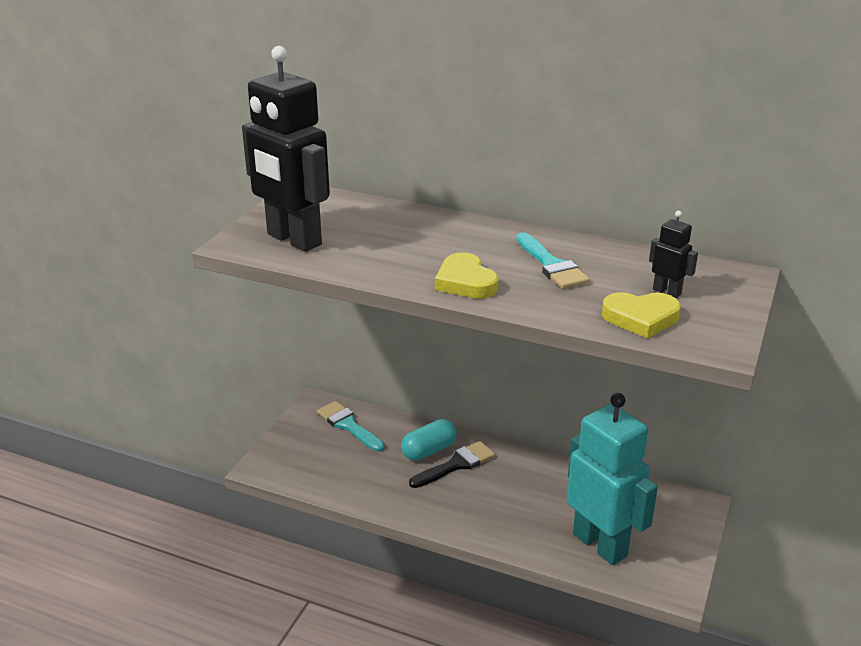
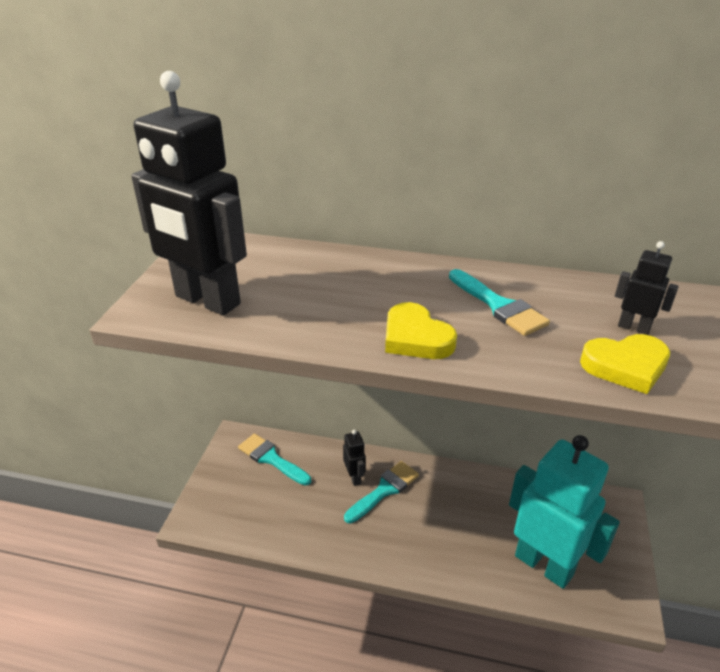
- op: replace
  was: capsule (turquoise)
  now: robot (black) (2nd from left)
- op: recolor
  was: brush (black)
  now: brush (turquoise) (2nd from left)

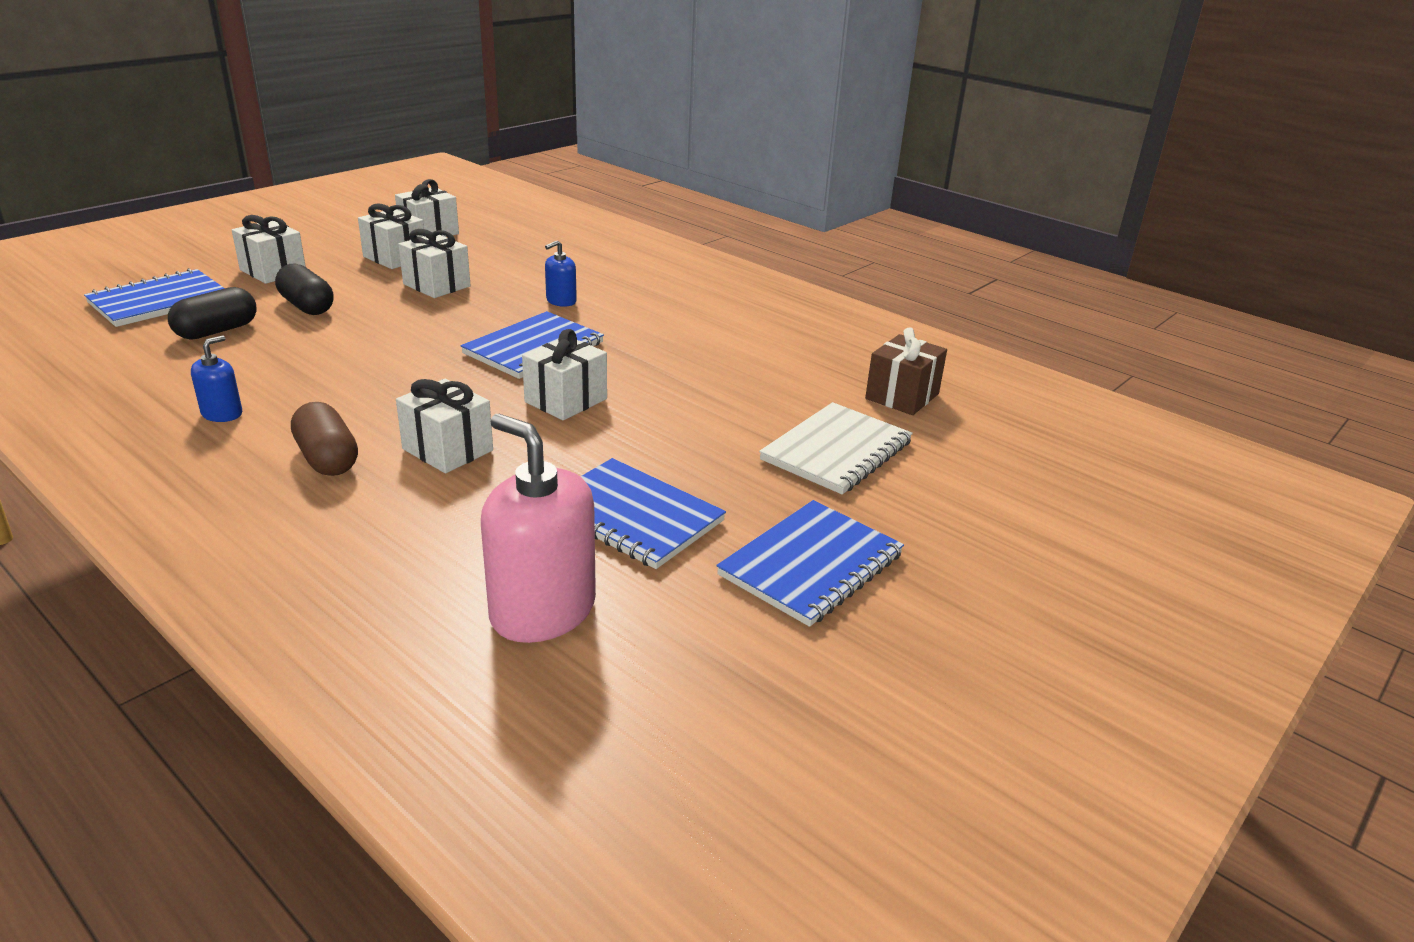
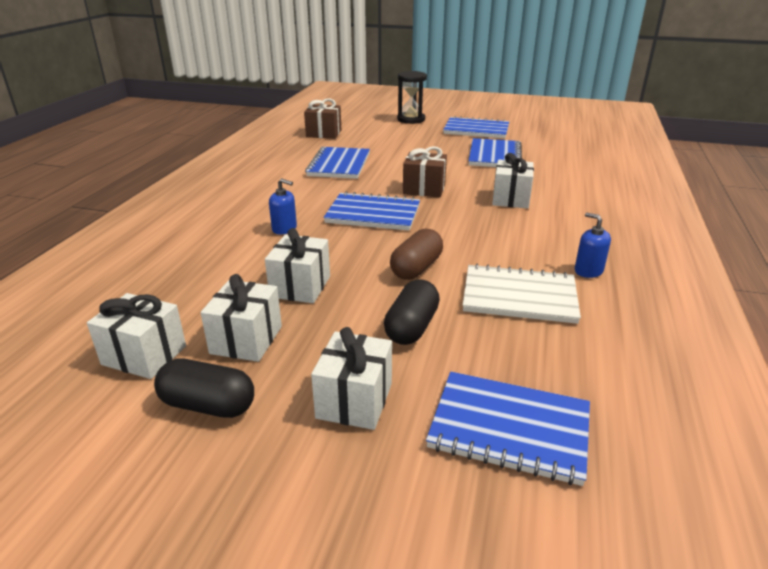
- op: move
  was: capsule (black) (1st from left)
- op: insert
  now: notebook (blue) (1st from left)
- op: move
  was: capsule (brown)
- op: insert
  now: hourglass (black)
- op: recolor
  was: gift (white) (6th from left)
  now: gift (brown) (2nd from left)
- op: move
  was: notebook (white)
- op: rotate
  was: soap dispenser (blue) (1st from left in the first image)
  clockwise: 45
- op: delete
  was: soap dispenser (pink)

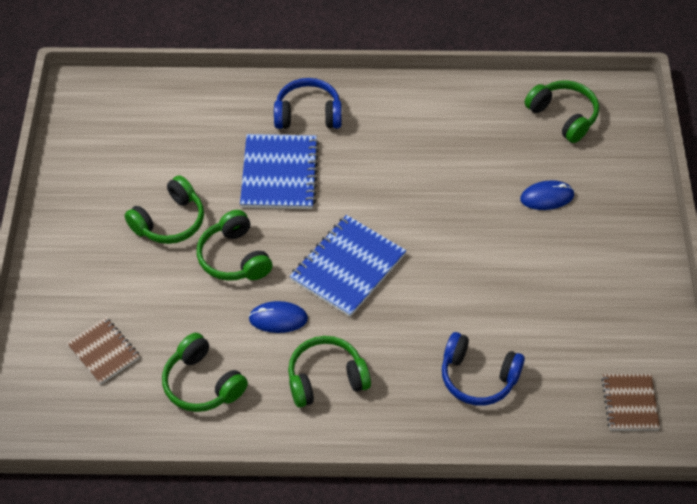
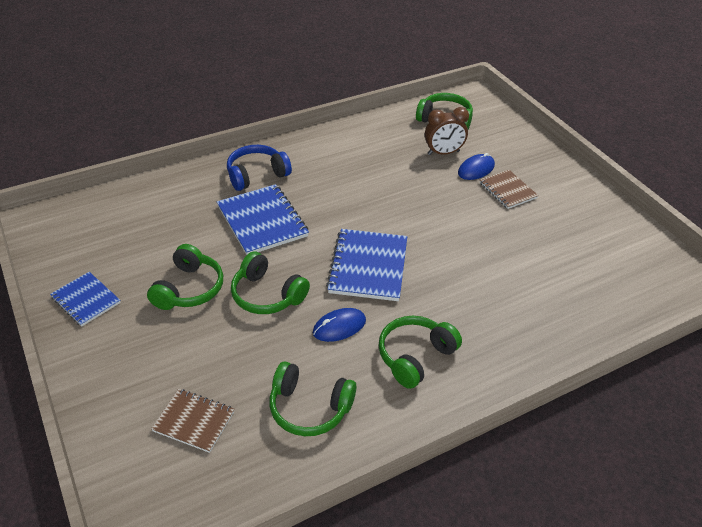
- op: insert
  now: notebook (blue) (1st from left)
- op: insert
  now: clock (brown)
- op: move
  was: notebook (brown) (2nd from left)
- op: delete
  was: headphones (blue) (2nd from left)

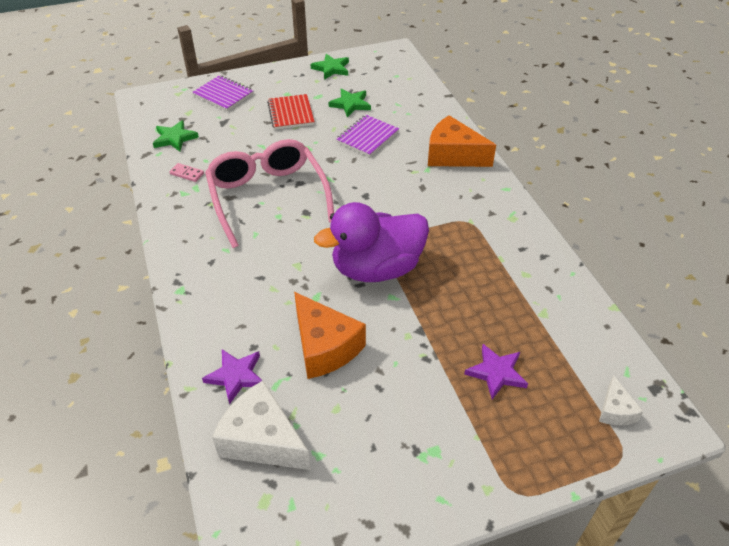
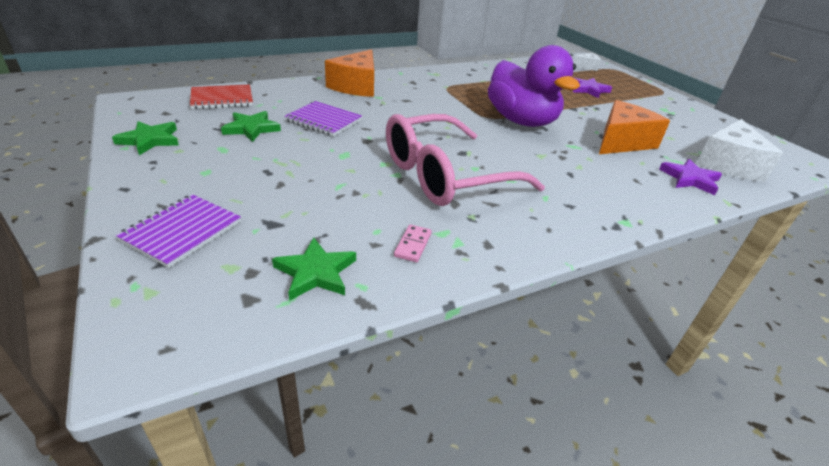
- op: move
  was: notebook (red)

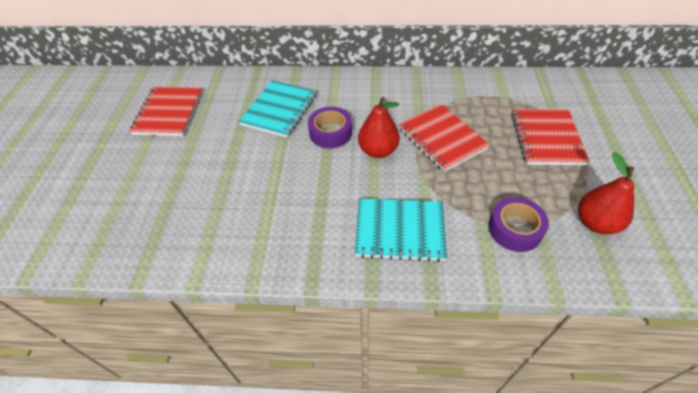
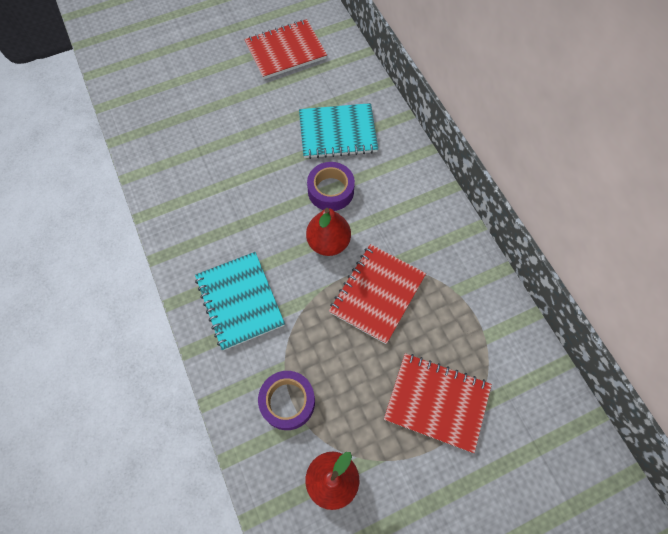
- op: rotate
  was: notebook (red) (3rd from left)
  clockwise: 45

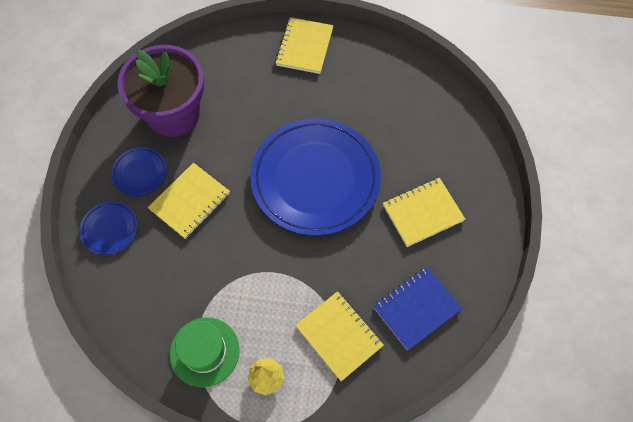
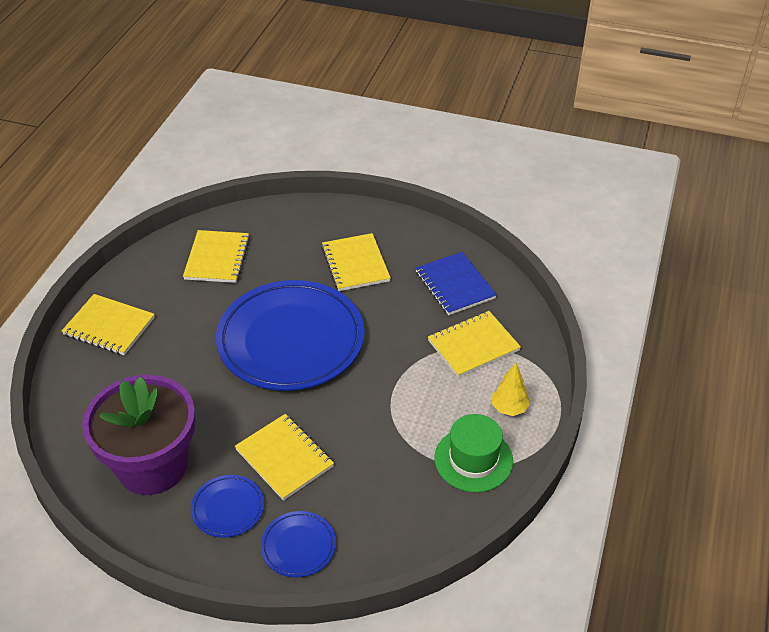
- op: insert
  now: notebook (yellow) (2nd from left)

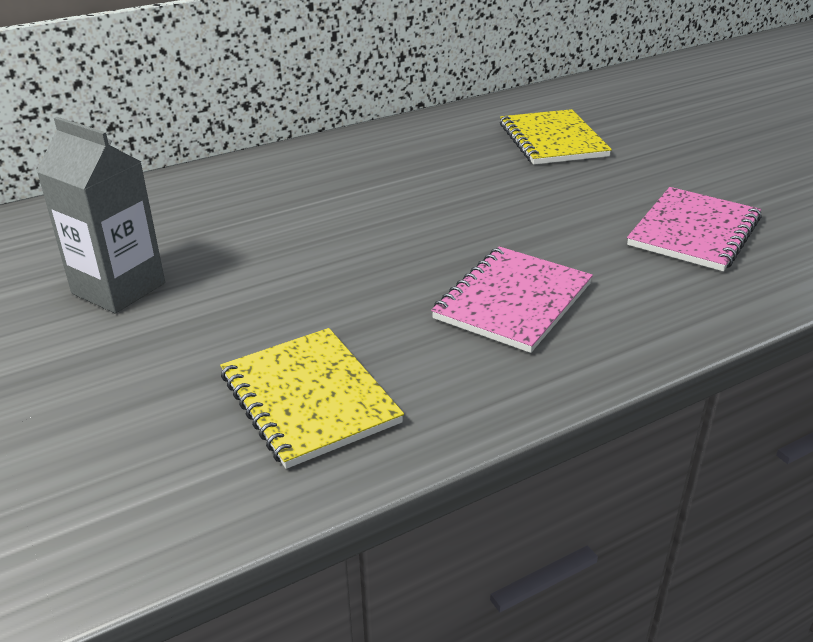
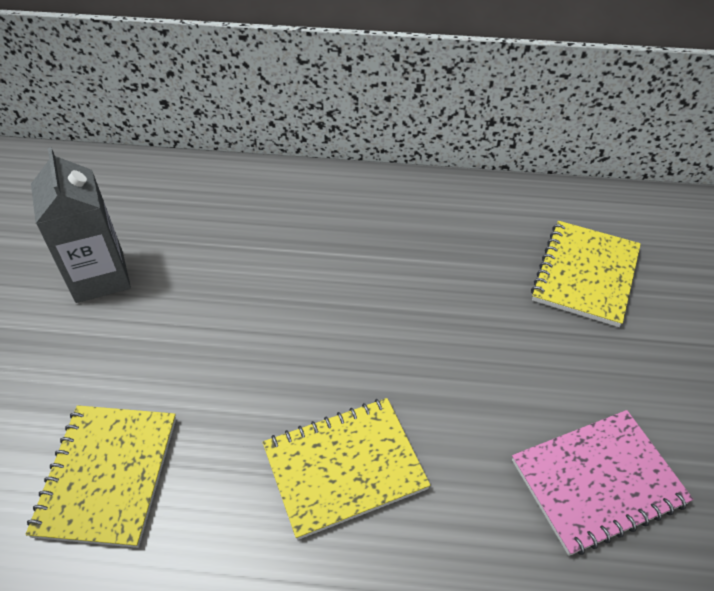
- op: recolor
  was: notebook (pink) (1st from left)
  now: notebook (yellow) (2nd from left)

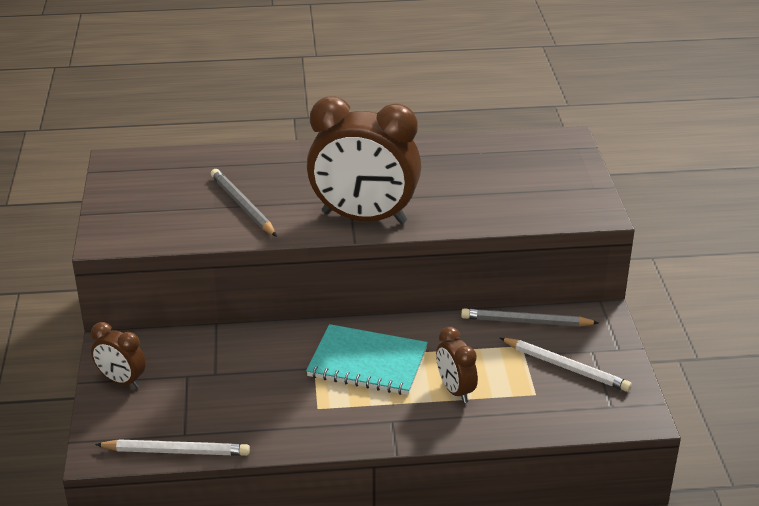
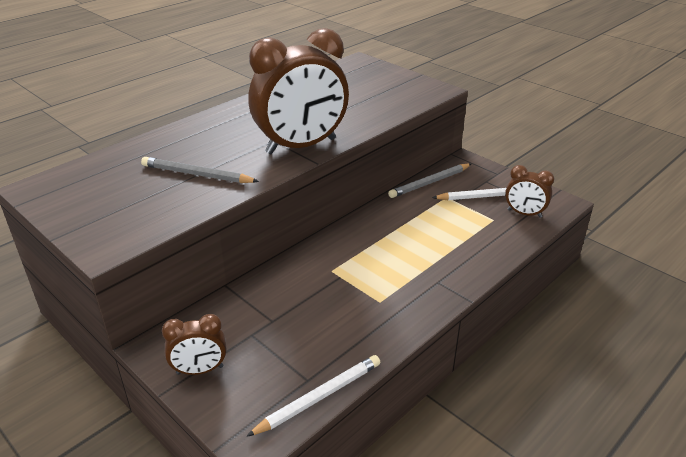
- op: move
  was: clock (brown) (3rd from left)
- op: delete
  was: notebook (turquoise)

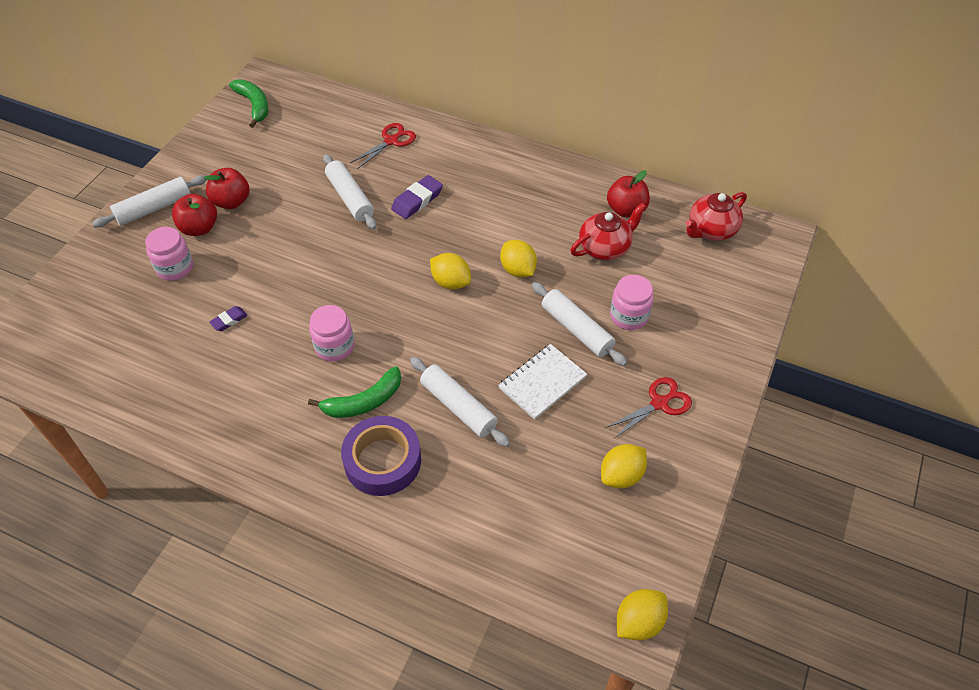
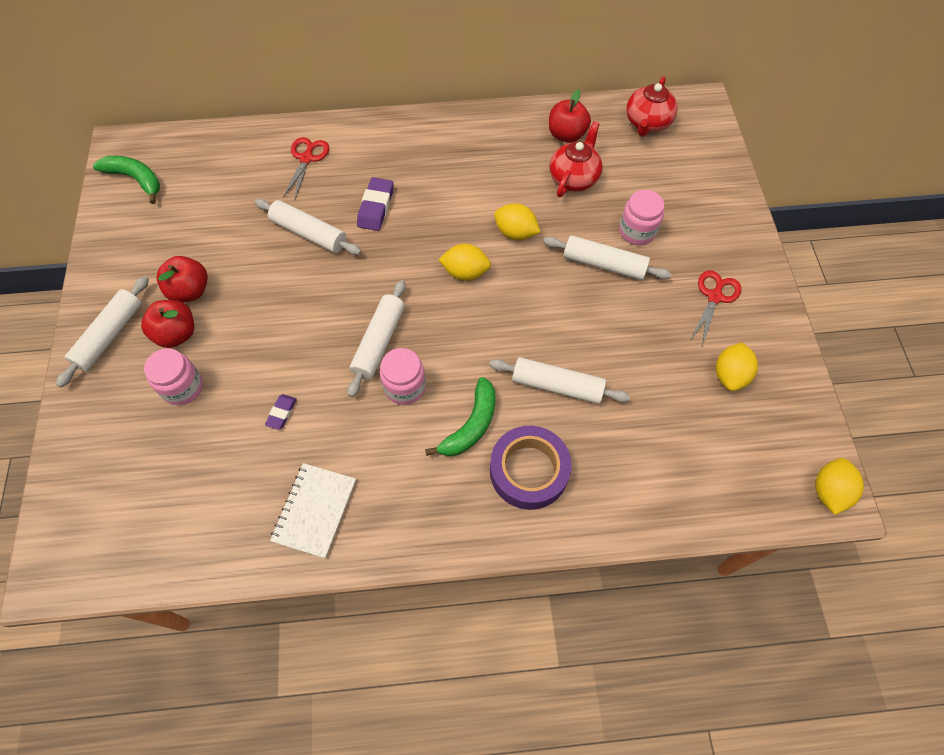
- op: move
  was: notebook (white)
- op: insert
  now: rolling pin (white) (3rd from left)

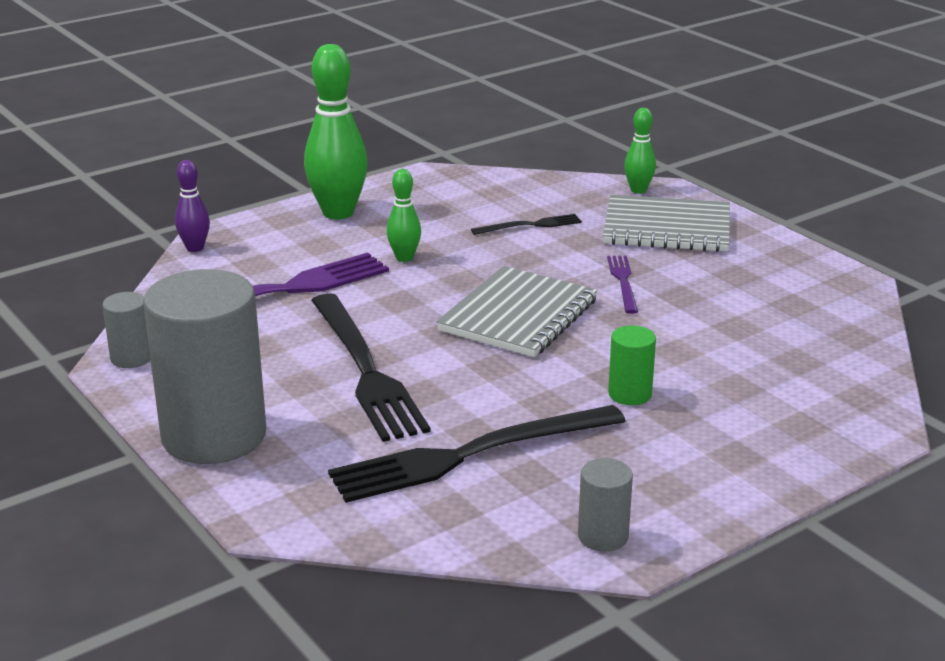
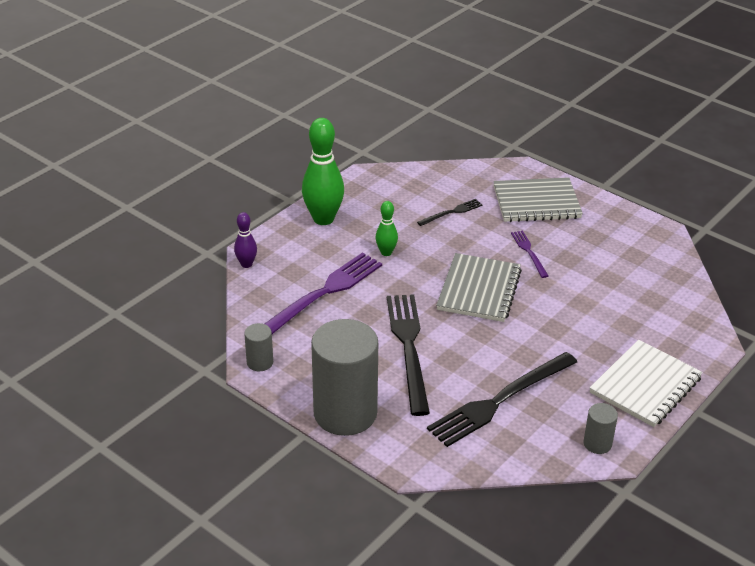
- op: rotate
  was: fork (black) (1st from left)
  clockwise: -150
- op: insert
  now: notebook (white)
- op: delete
  was: cylinder (green)
- op: delete
  was: bowling pin (green) (3rd from left)

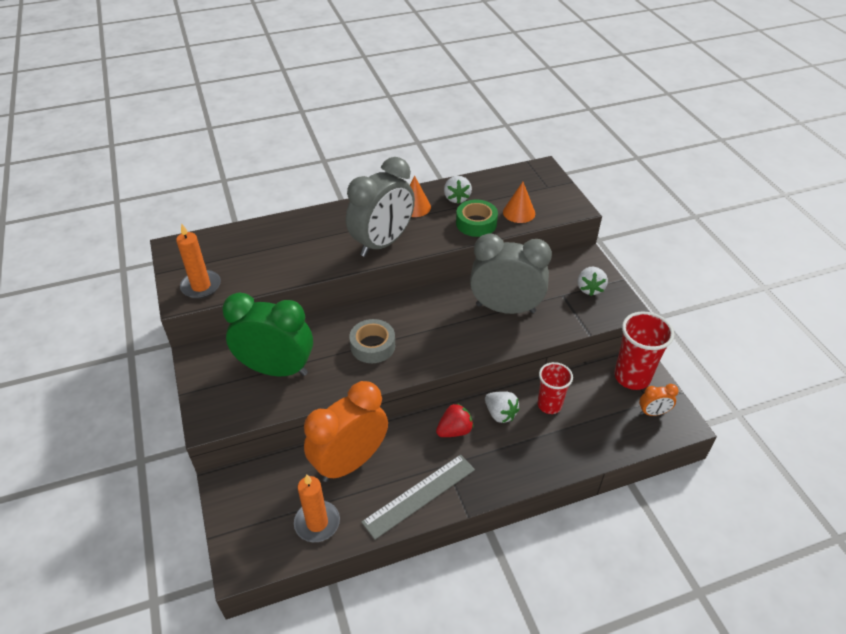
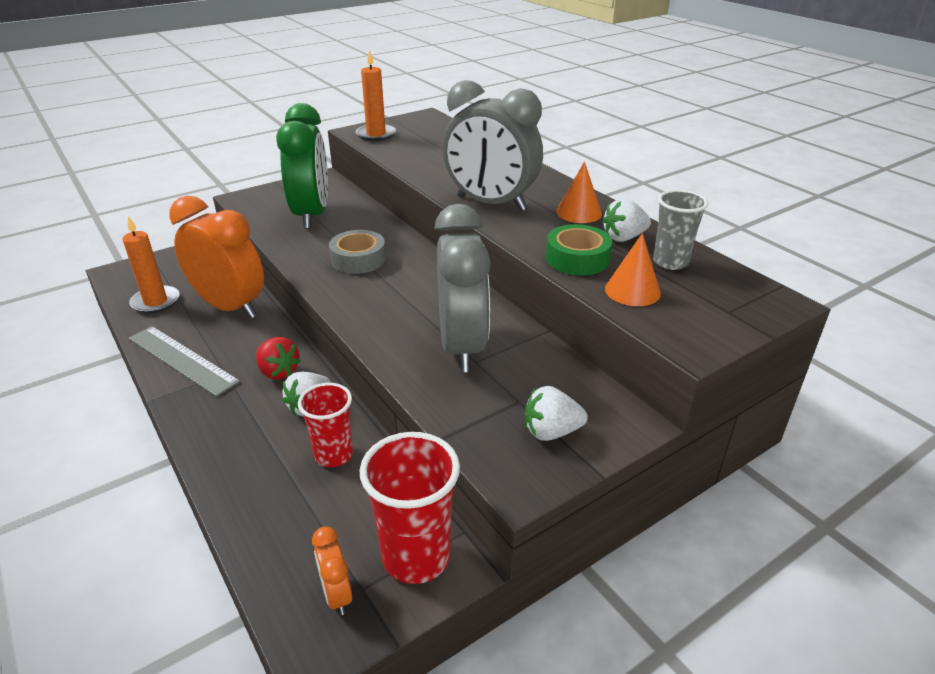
- op: insert
  now: cup (grey)

